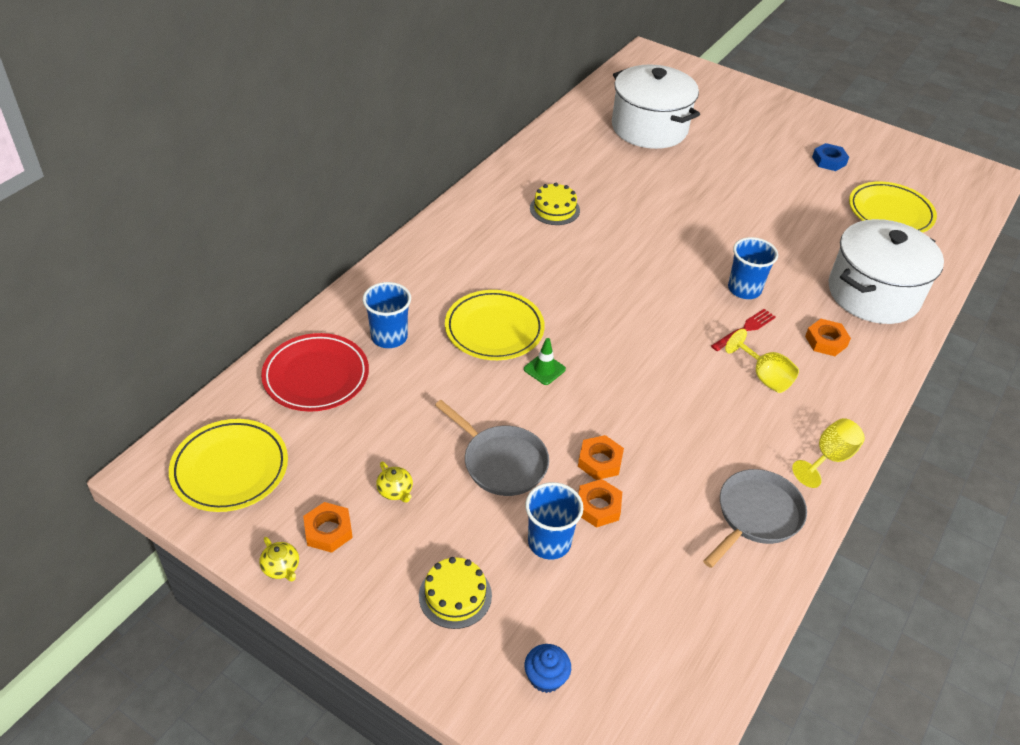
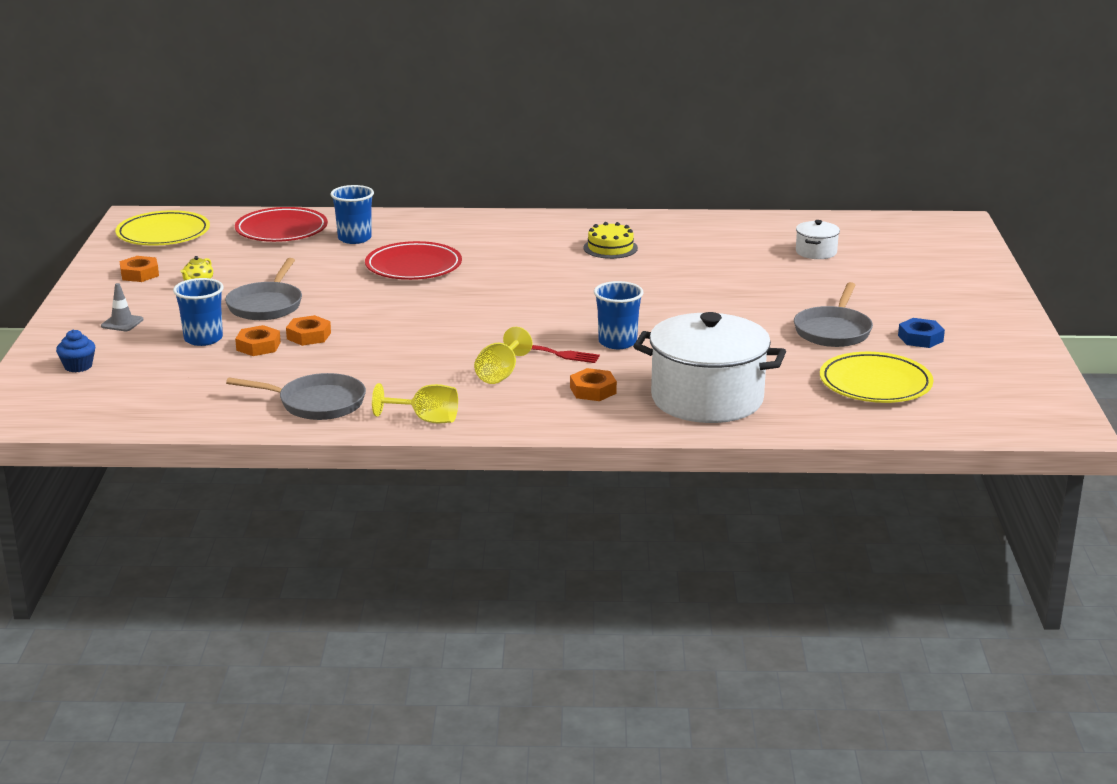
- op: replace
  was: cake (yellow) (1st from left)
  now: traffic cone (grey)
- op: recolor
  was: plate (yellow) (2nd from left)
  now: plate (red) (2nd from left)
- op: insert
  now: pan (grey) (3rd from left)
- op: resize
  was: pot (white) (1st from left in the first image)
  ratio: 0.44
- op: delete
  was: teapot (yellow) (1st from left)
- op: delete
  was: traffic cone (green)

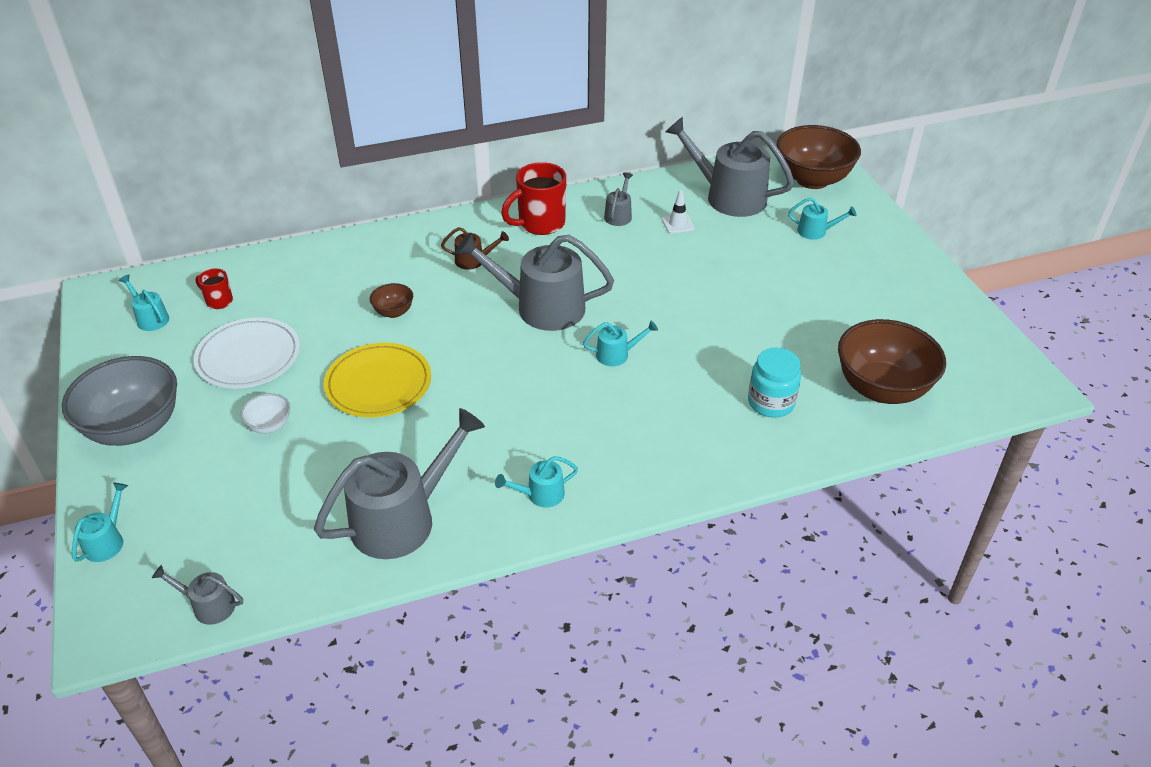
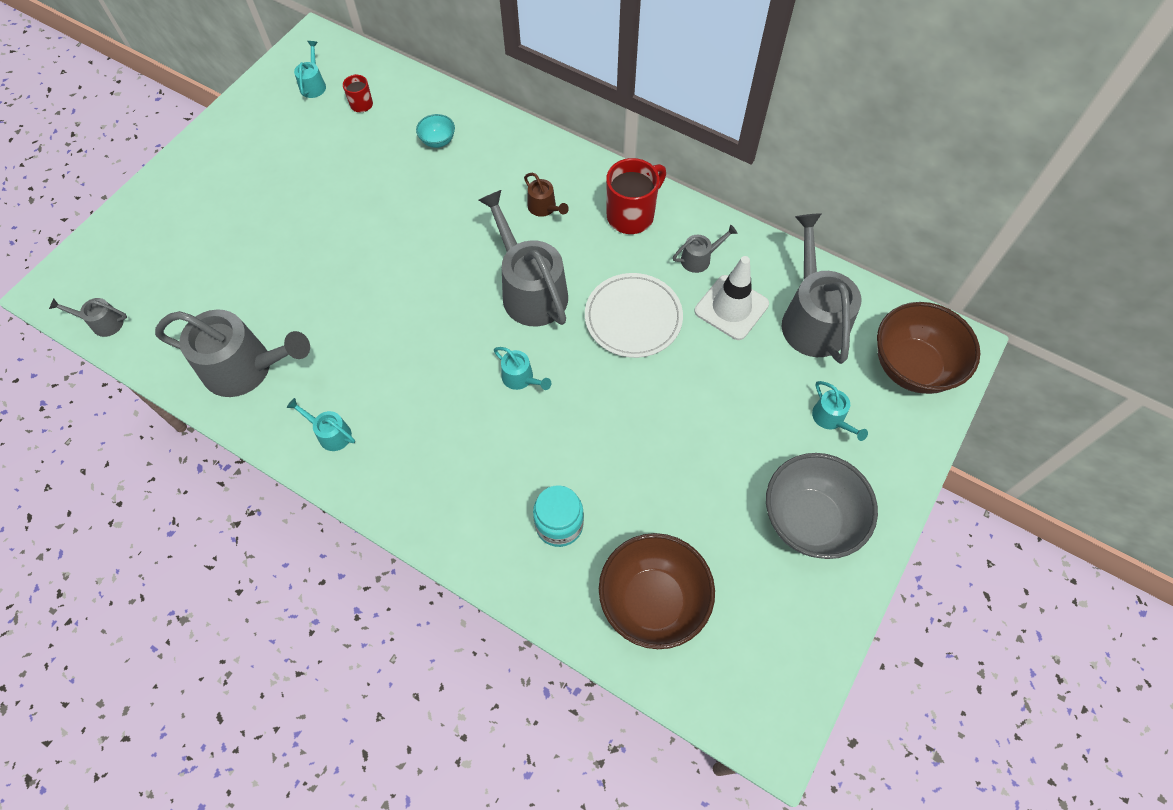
- op: rotate
  was: watering can (grey) (1st from left)
  clockwise: -60
- op: insert
  now: bowl (turquoise)
- op: move
  was: plate (white)
- op: rotate
  was: mug (red) (2nd from left)
  clockwise: 120
- op: resize
  was: traffic cone (white)
  ratio: 1.91
- op: move
  was: bowl (grey)
- op: delete
  was: watering can (turquoise) (1st from left)
- op: delete
  was: bowl (white)
- op: delete
  was: plate (yellow)
- op: delete
  was: bowl (brown) (1st from left)

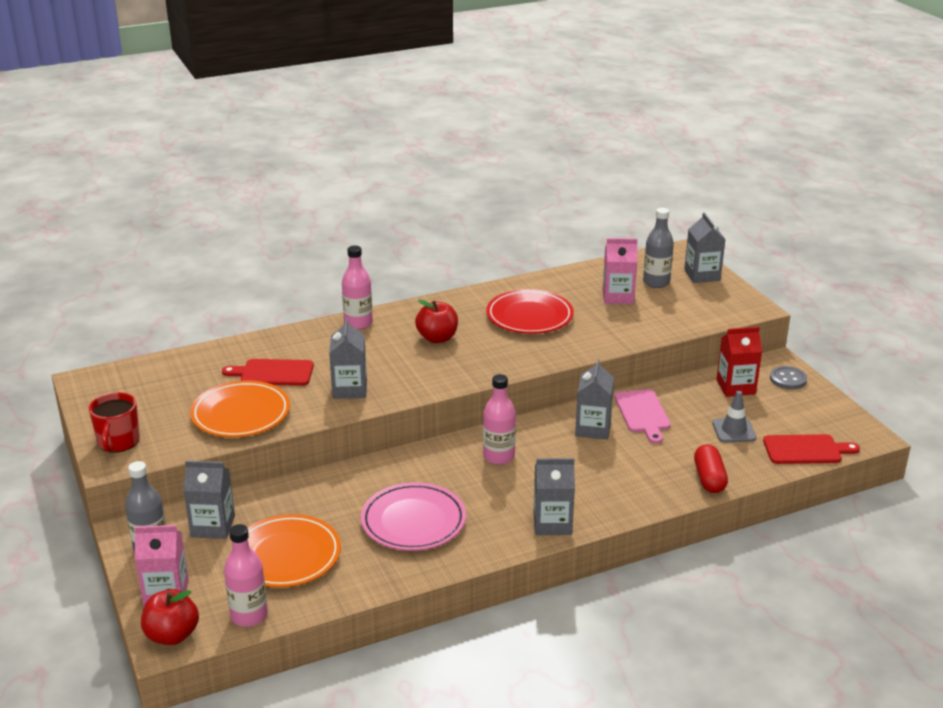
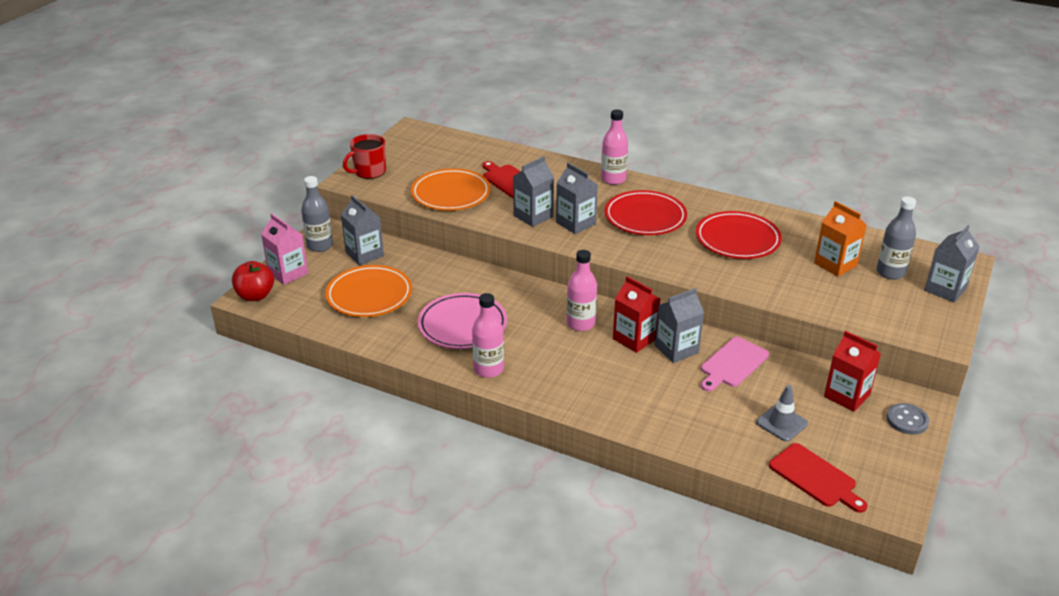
- op: move
  was: bottle (pink) (1st from left)
- op: move
  was: carton (grey) (3rd from left)
- op: replace
  was: apple (red) (2nd from left)
  now: plate (red) (1st from left)
- op: insert
  now: carton (red) (1st from left)
- op: recolor
  was: carton (pink) (2nd from left)
  now: carton (orange)
- op: delete
  was: capsule (red)

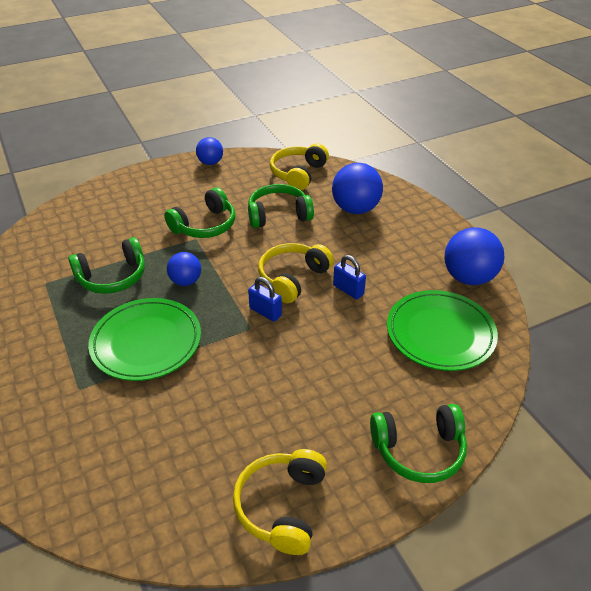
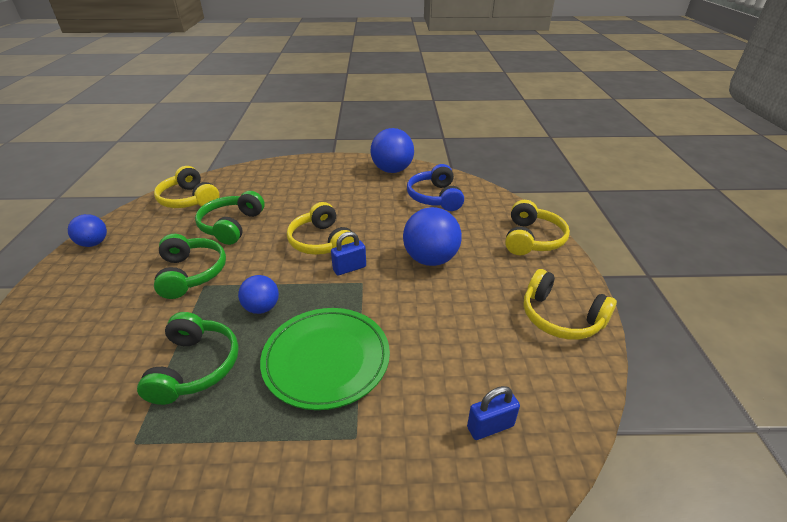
- op: move
  was: ball (blue) (3rd from left in the first image)
  now: ball (blue) (4th from left)
- op: replace
  was: plate (green) (2nd from left)
  now: headphones (blue)
- op: move
  was: padlock (blue) (2nd from left)
- op: recolor
  was: headphones (green) (4th from left)
  now: headphones (yellow) (3rd from left)

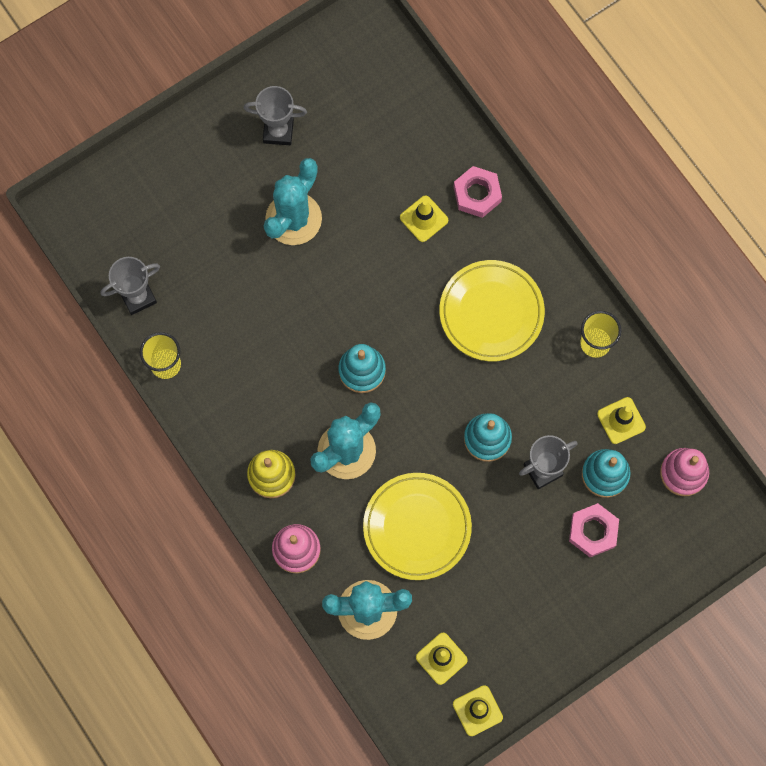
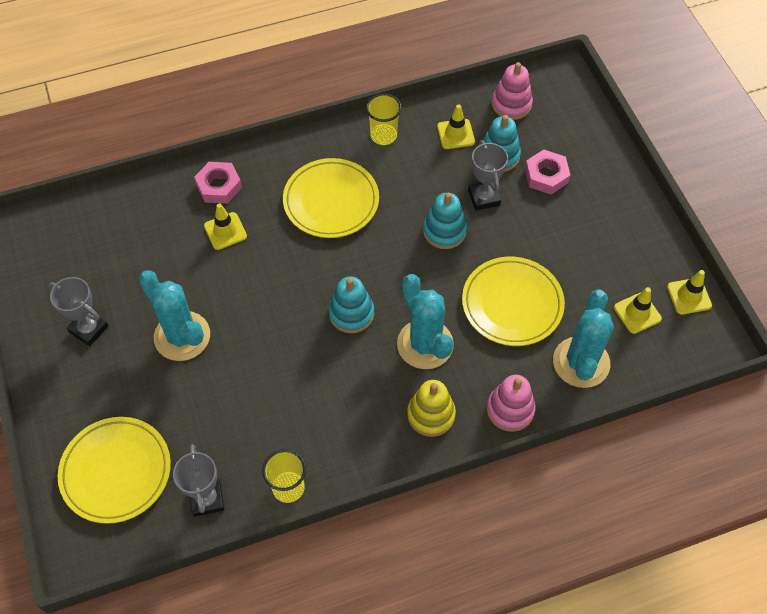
- op: rotate
  was: trophy (grey) (2nd from left in the first image)
  clockwise: -75
- op: insert
  now: plate (yellow) (1st from left)

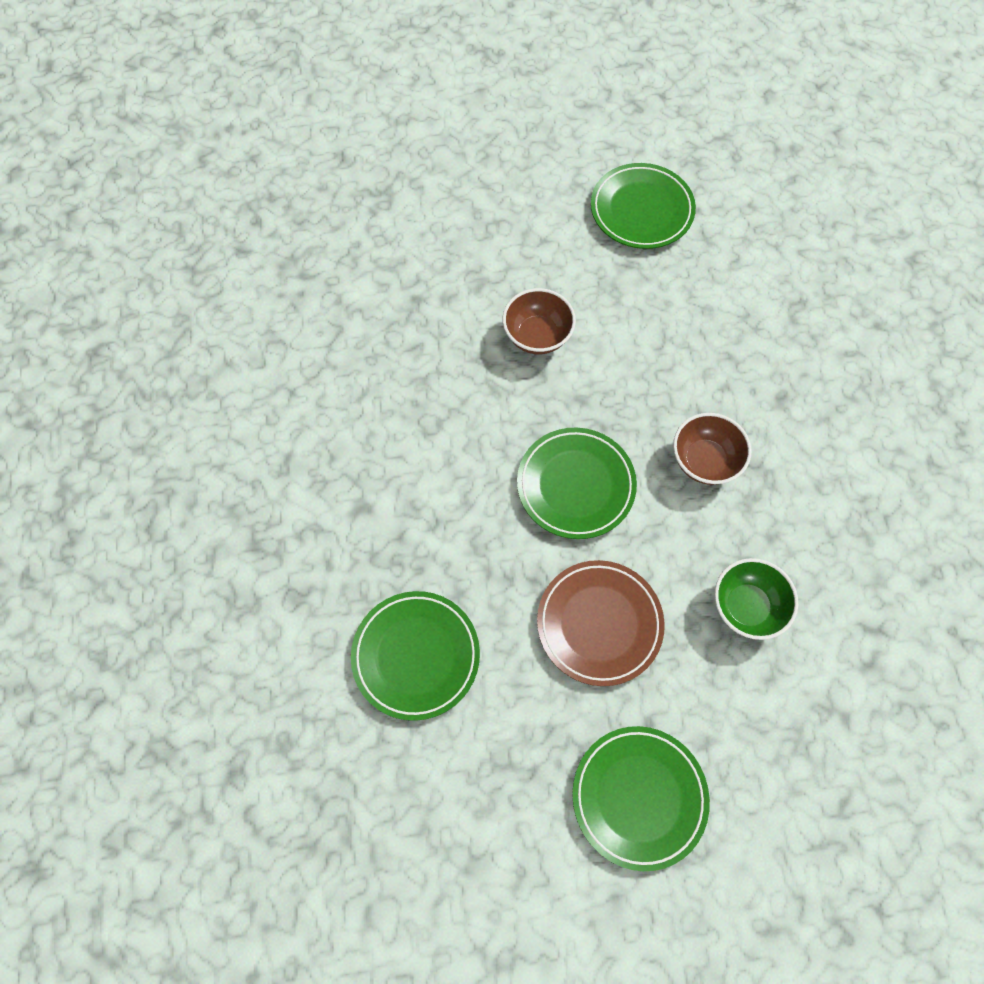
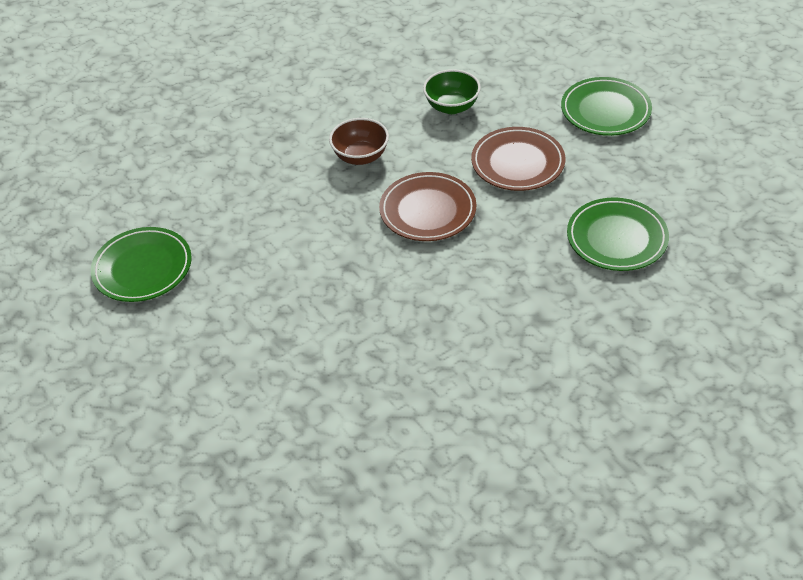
- op: recolor
  was: plate (green) (2nd from left)
  now: plate (brown) (1st from left)
- op: delete
  was: bowl (brown) (1st from left)

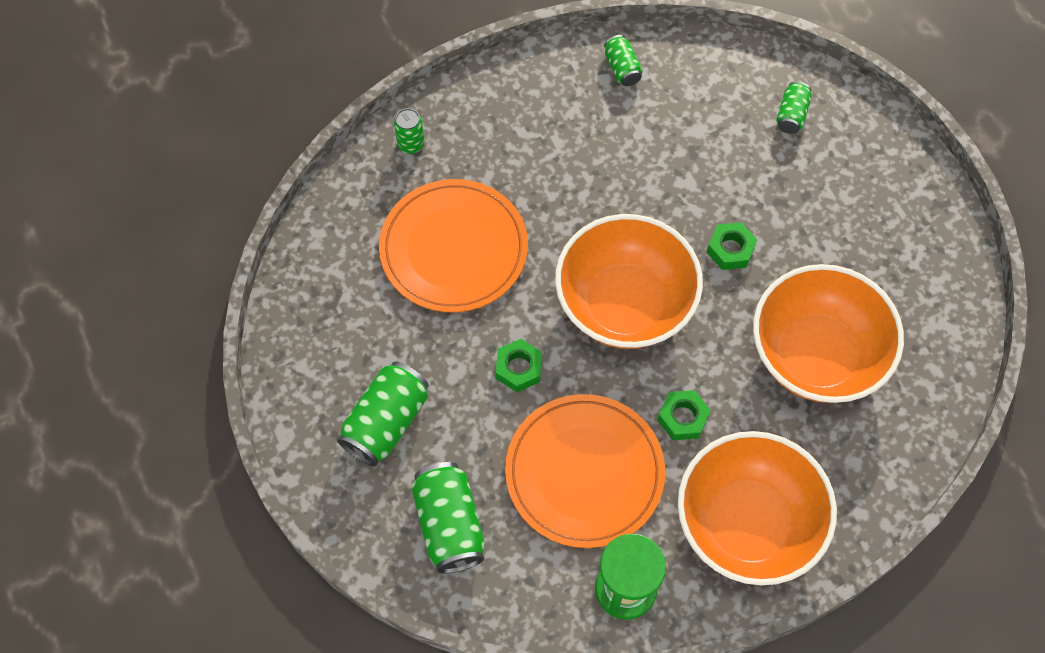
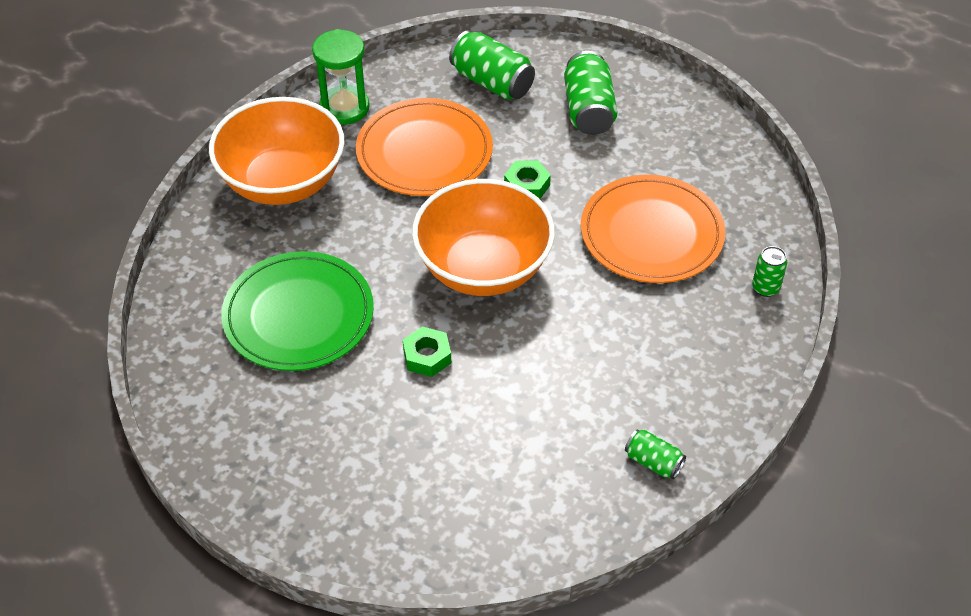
- op: replace
  was: bowl (orange) (3rd from left)
  now: plate (green)
- op: delete
  was: nut (green) (2nd from left)
- op: delete
  was: can (green) (5th from left)

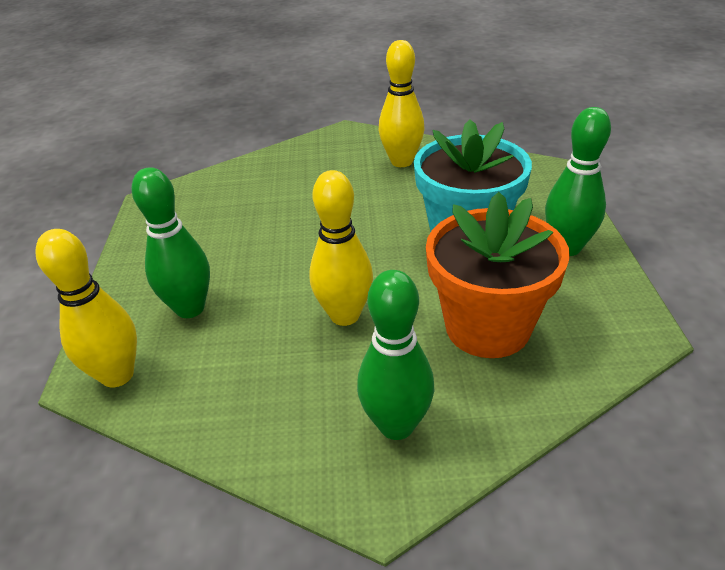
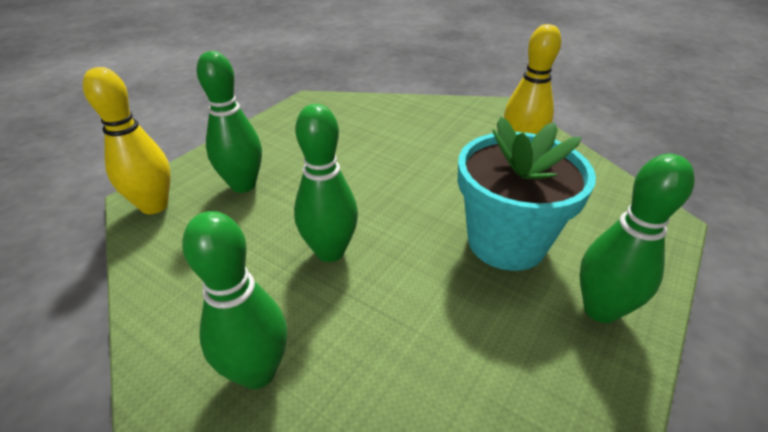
- op: recolor
  was: bowling pin (yellow) (2nd from left)
  now: bowling pin (green) (3rd from left)
- op: delete
  was: flower pot (orange)

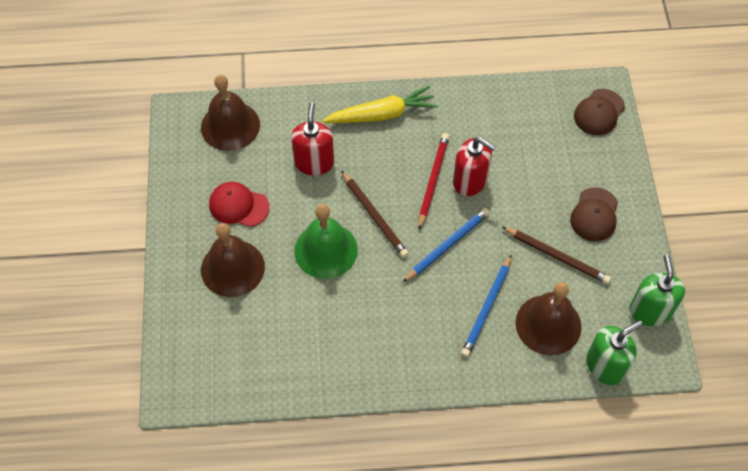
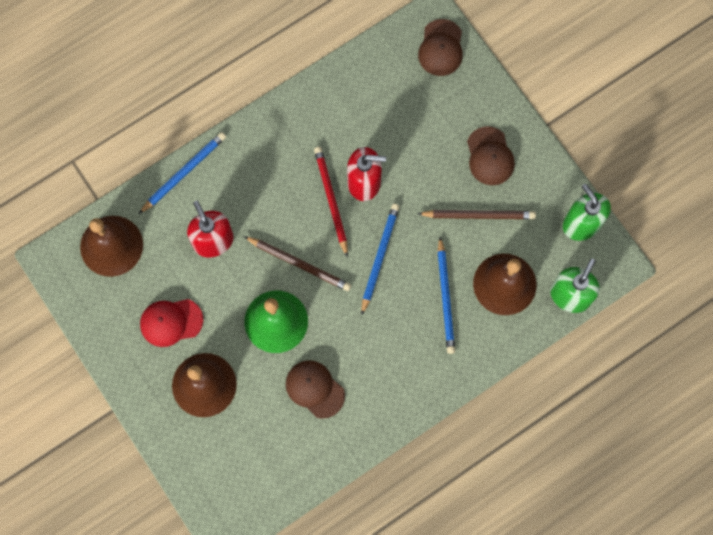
- op: insert
  now: pencil (blue) (1st from left)
- op: insert
  now: cap (brown) (1st from left)
- op: delete
  was: carrot (yellow)

